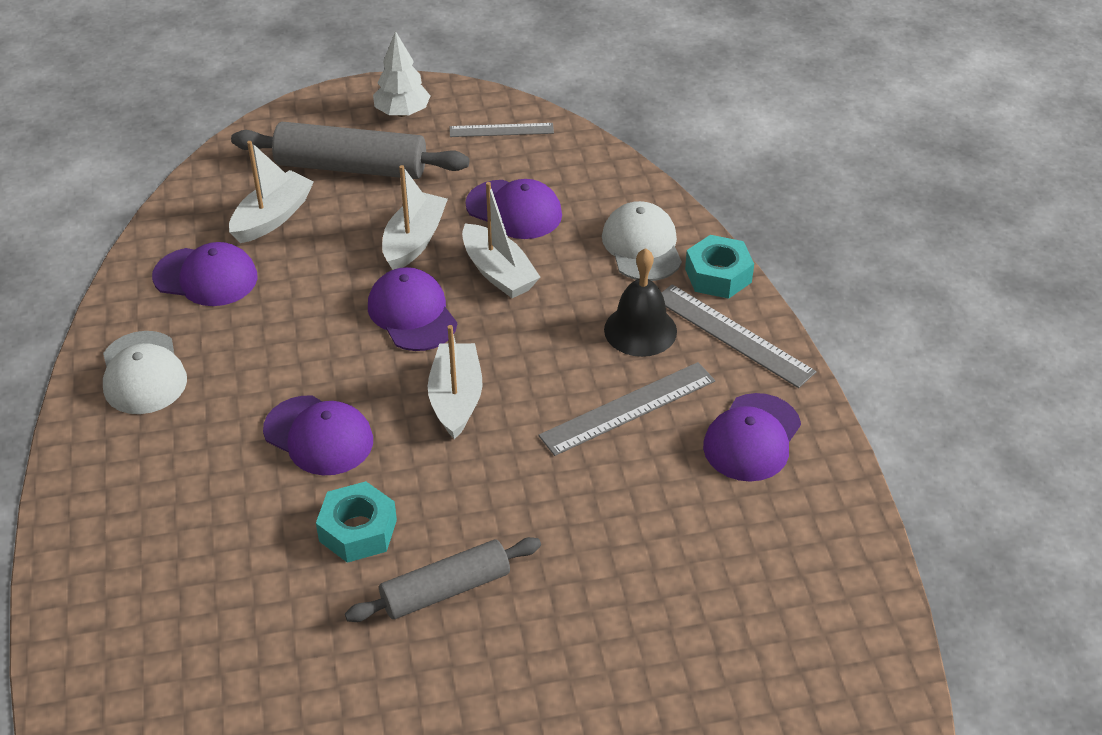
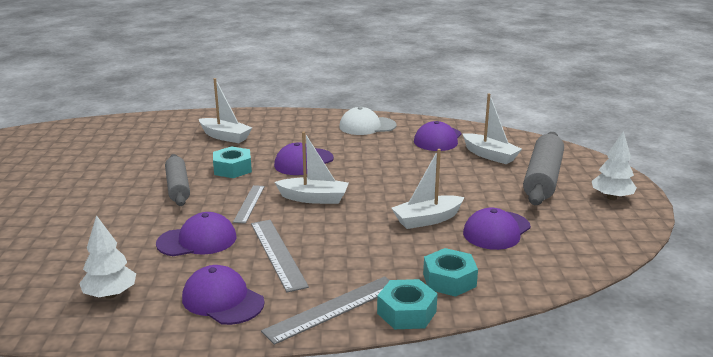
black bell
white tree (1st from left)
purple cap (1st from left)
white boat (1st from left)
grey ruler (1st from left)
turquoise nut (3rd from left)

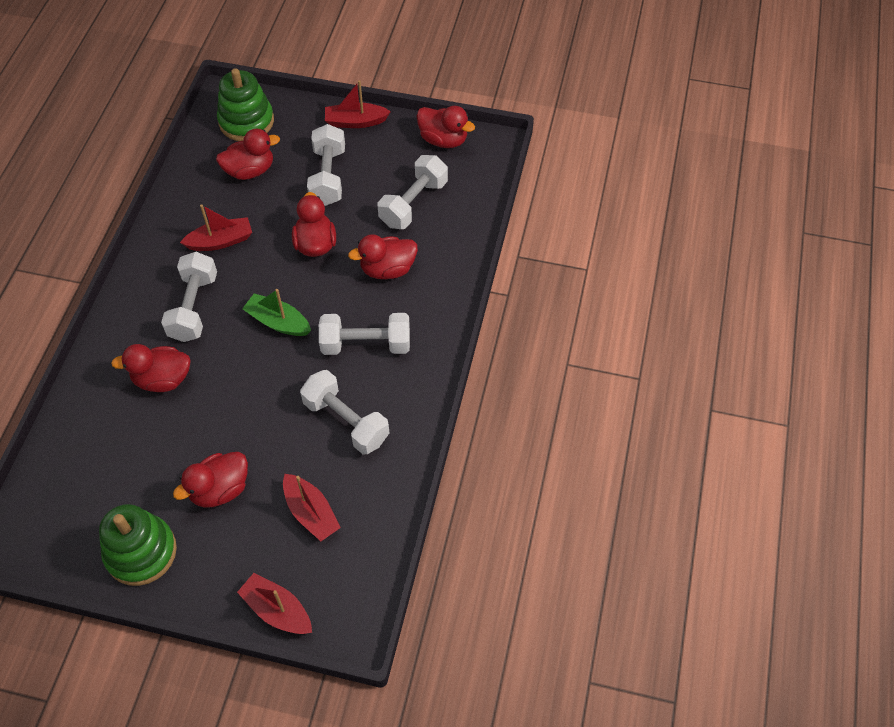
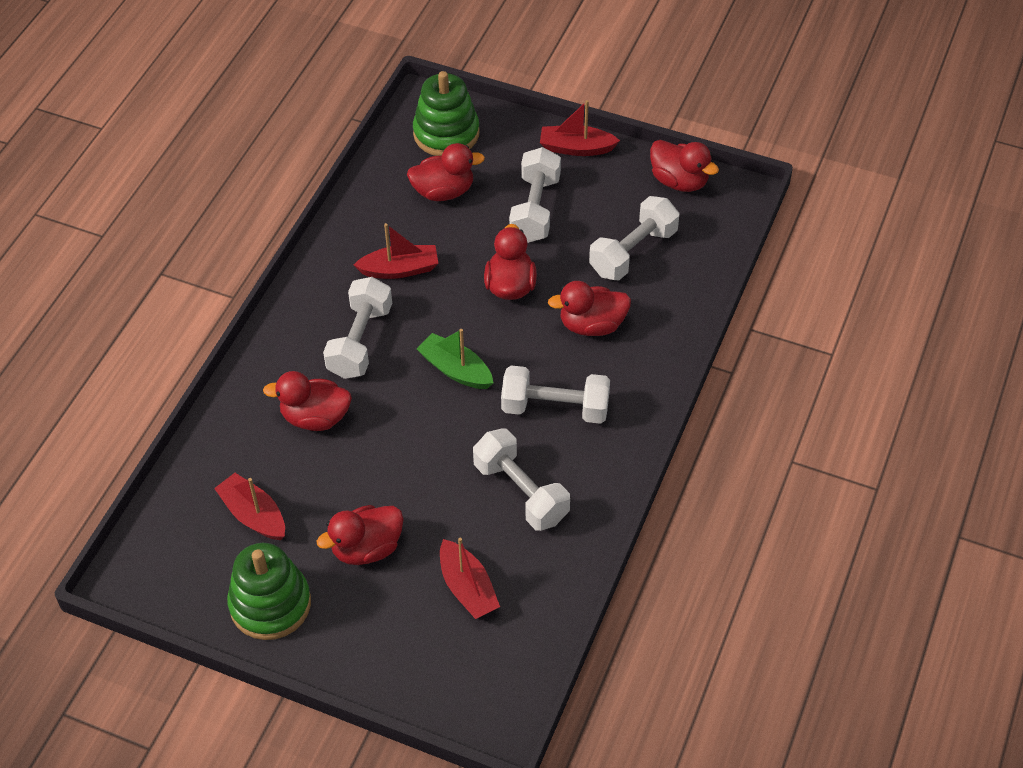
red boat (1st from left)

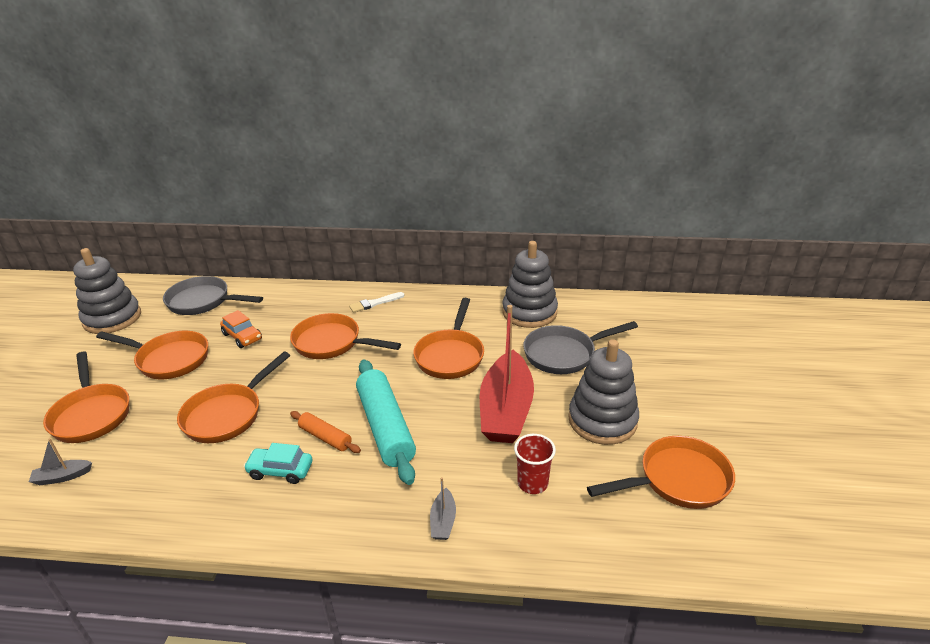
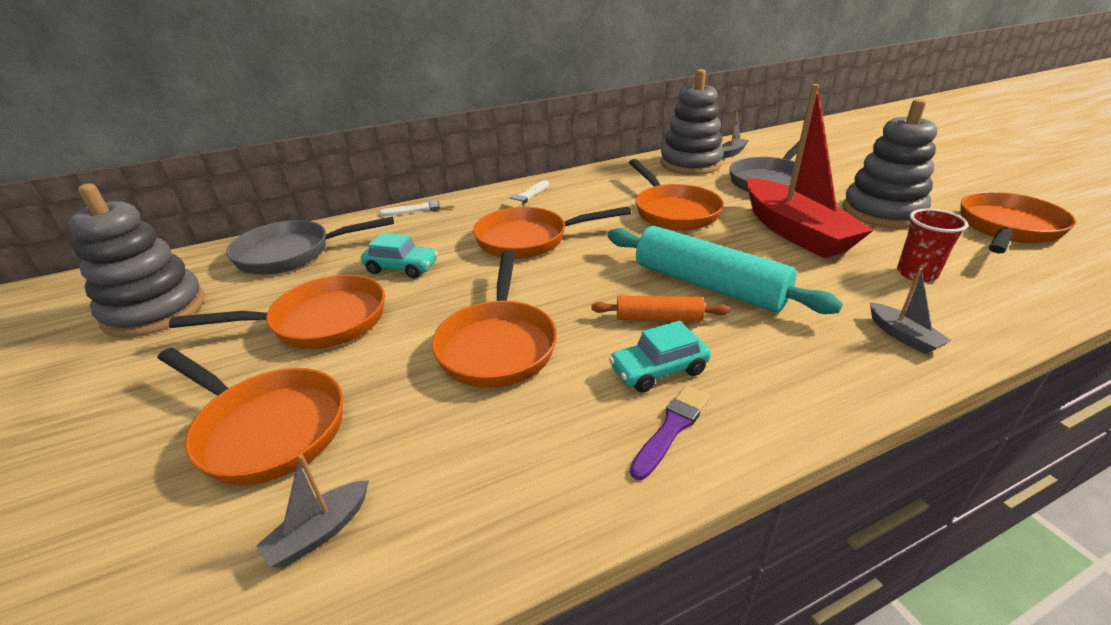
white brush (1st from left)
purple brush
grey boat (2nd from left)
turquoise car (1st from left)

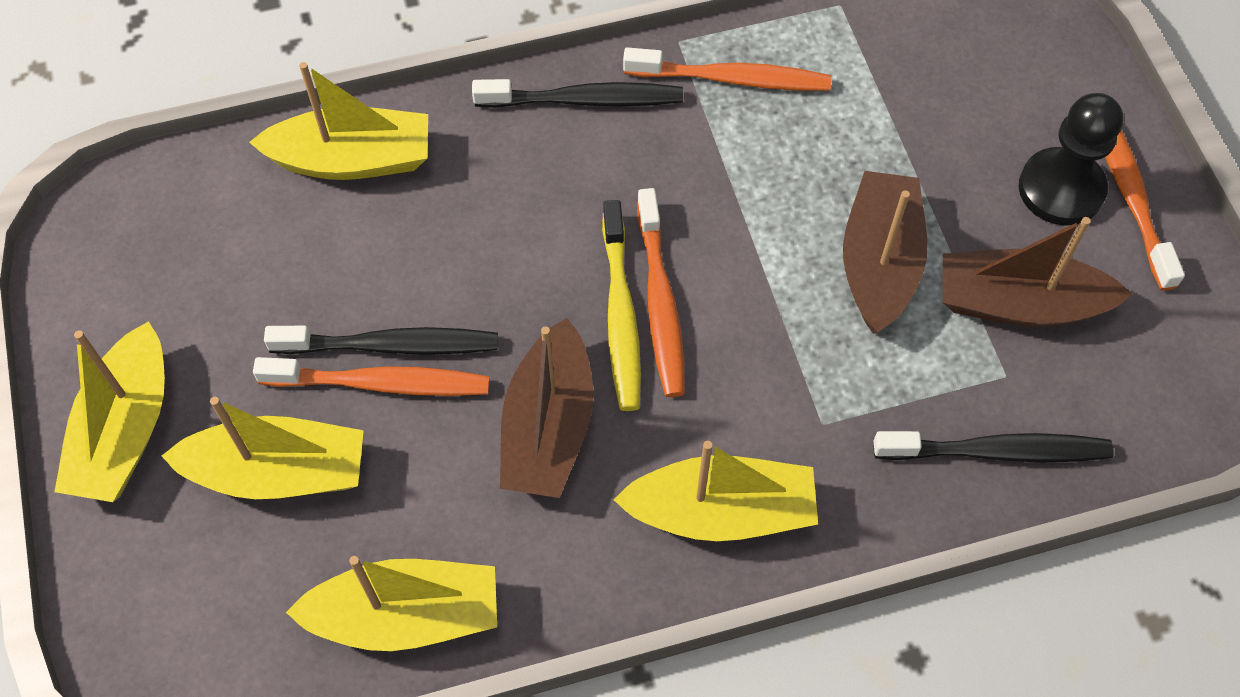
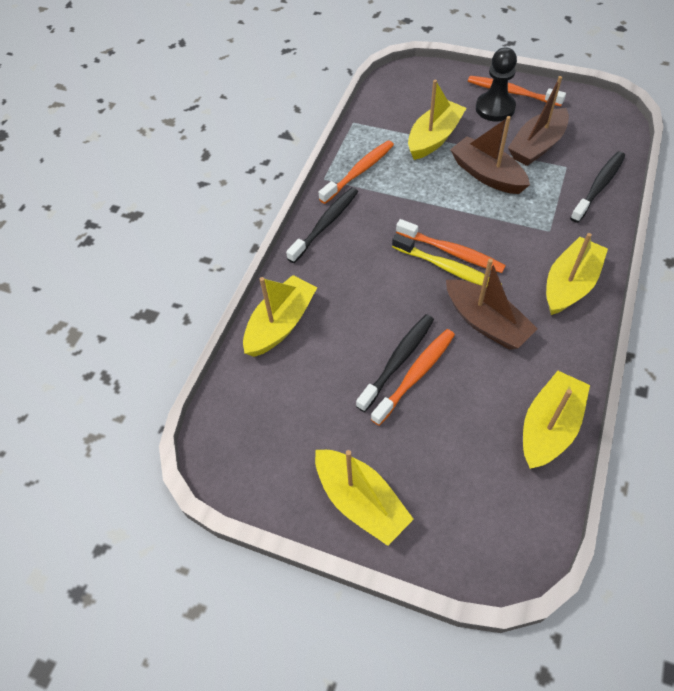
yellow boat (3rd from left)

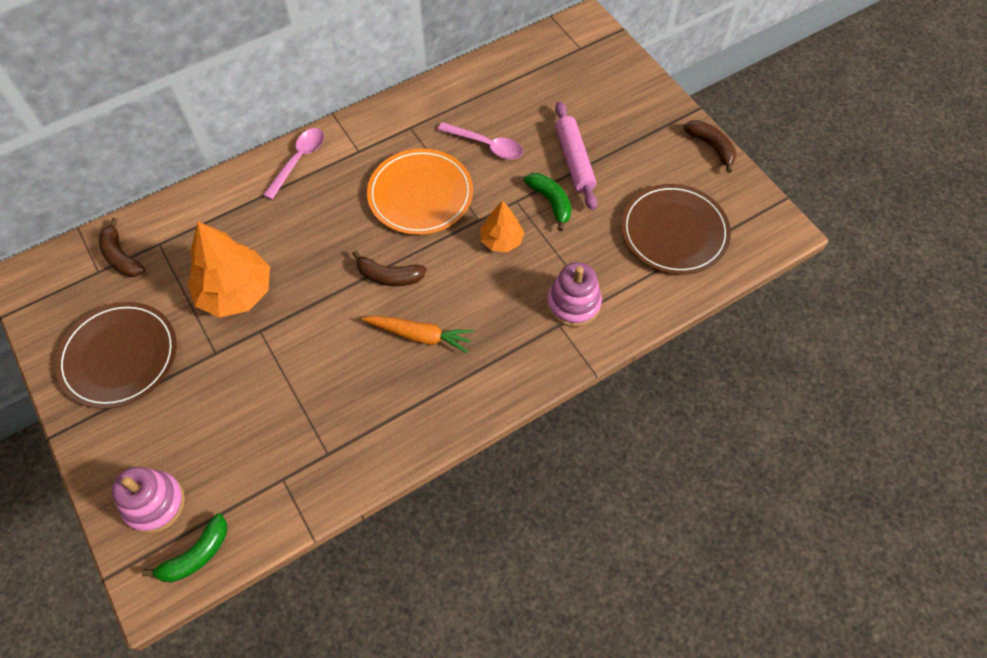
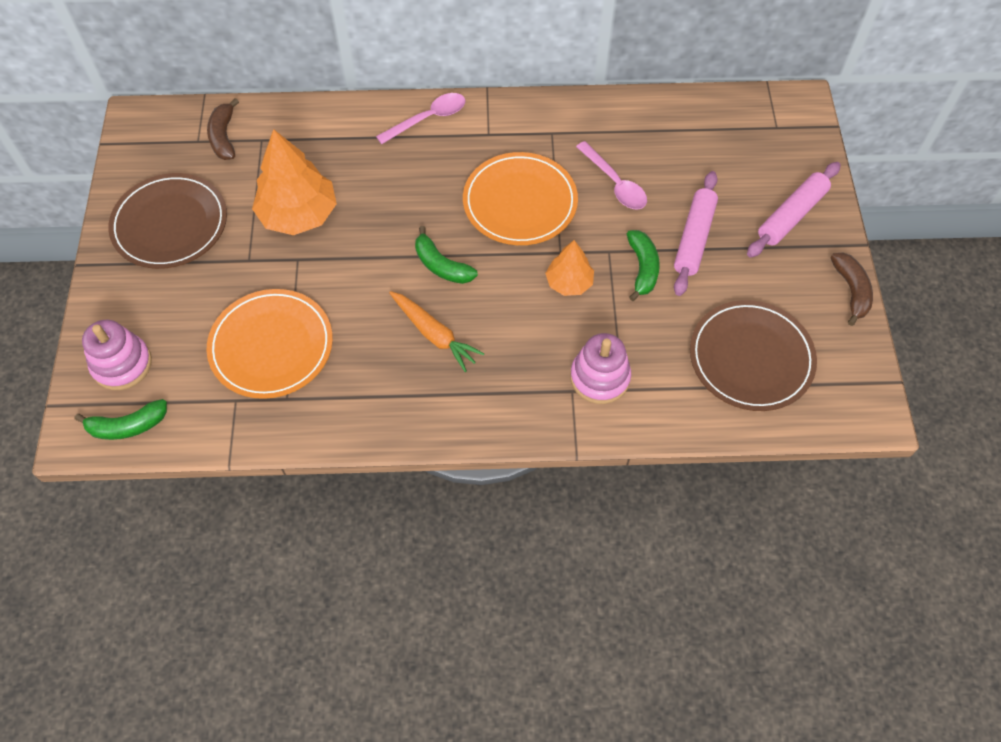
orange plate (1st from left)
pink rolling pin (2nd from left)
green banana (2nd from left)

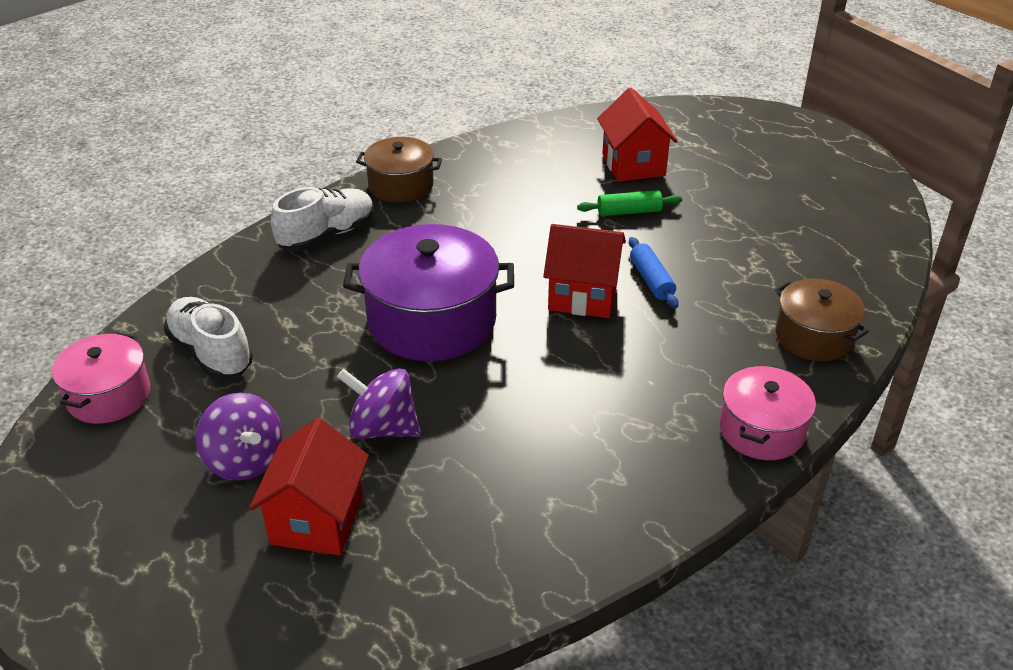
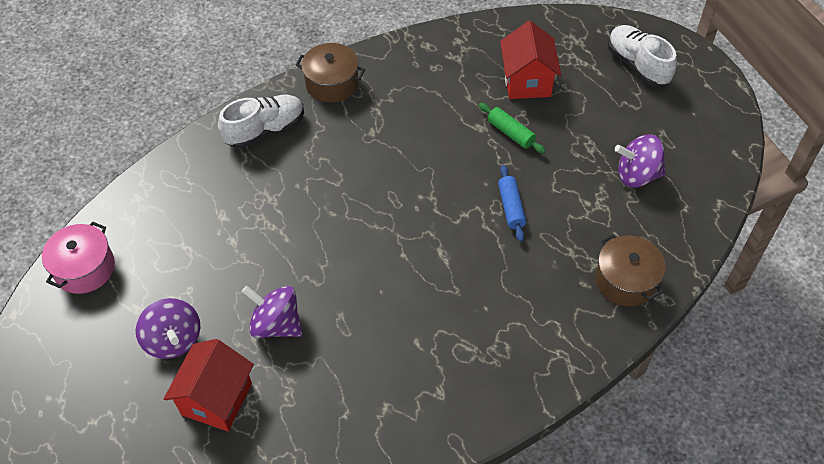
purple pot
red house (2nd from left in the first image)
pink pot (2nd from left in the first image)
purple spinning top (3rd from left)
white shoe (2nd from left)
green rolling pin

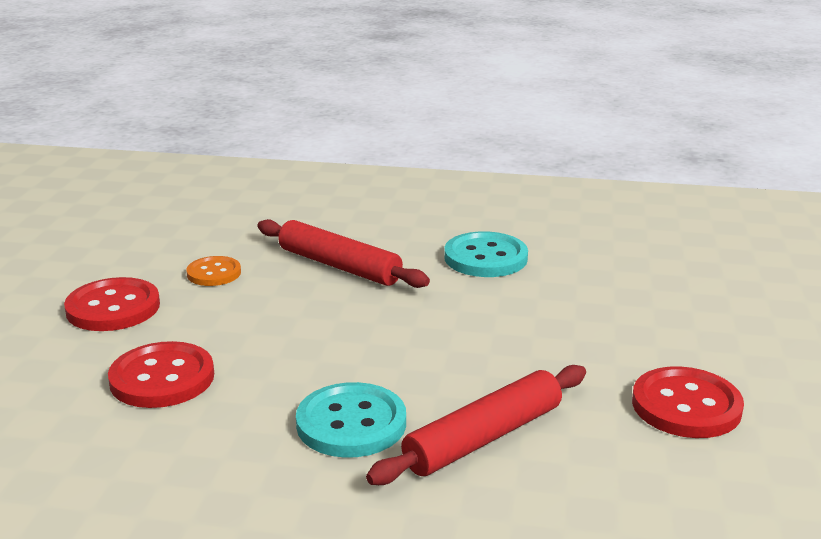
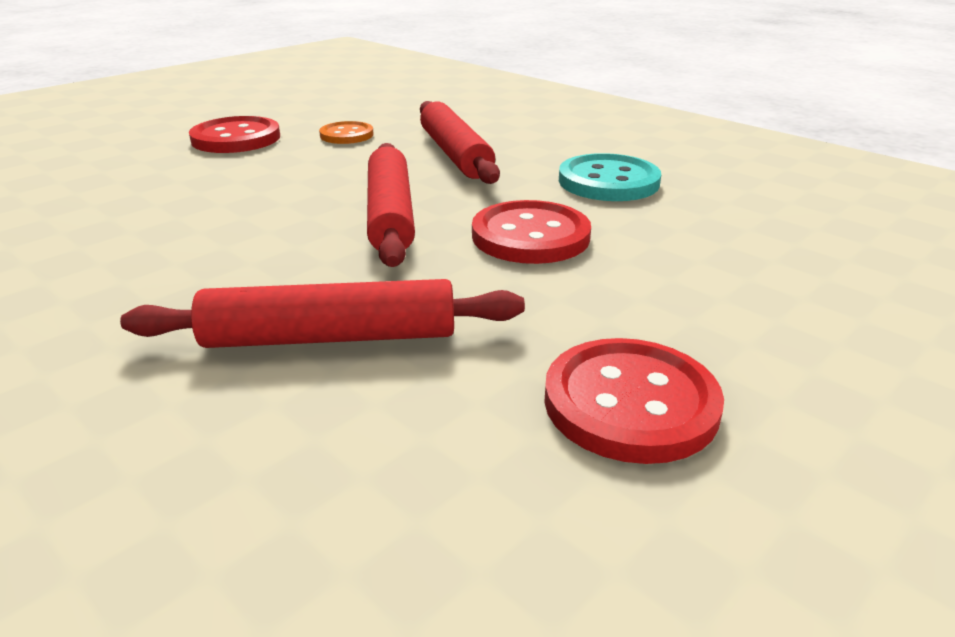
turquoise button (1st from left in the first image)
red rolling pin (2nd from left)
red button (2nd from left)

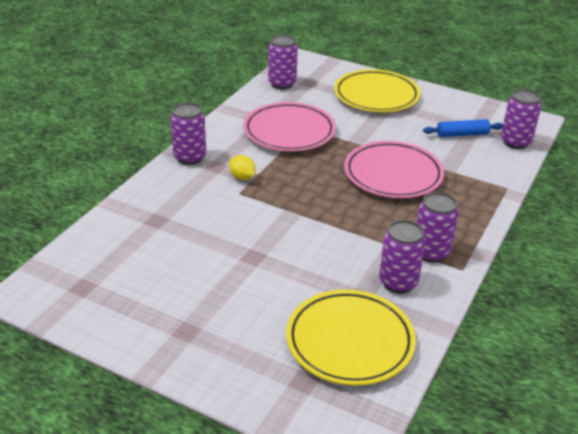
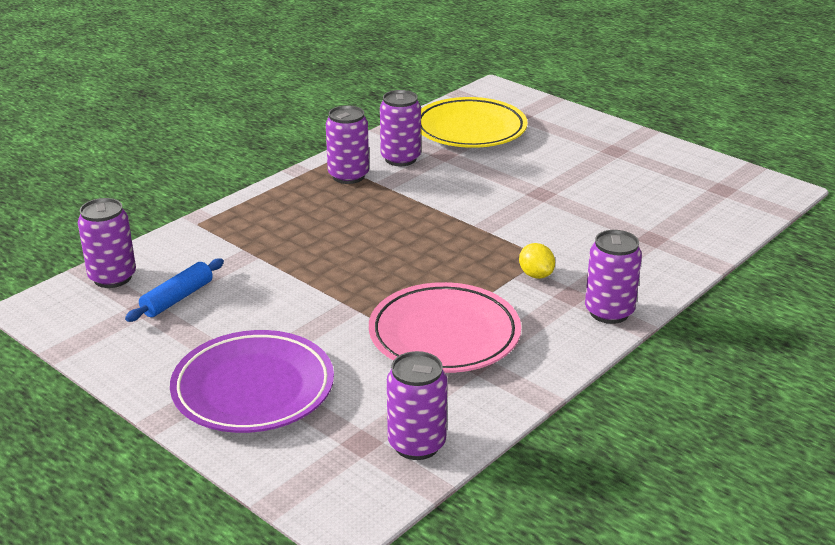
pink plate (2nd from left in the first image)
purple plate
blue rolling pin

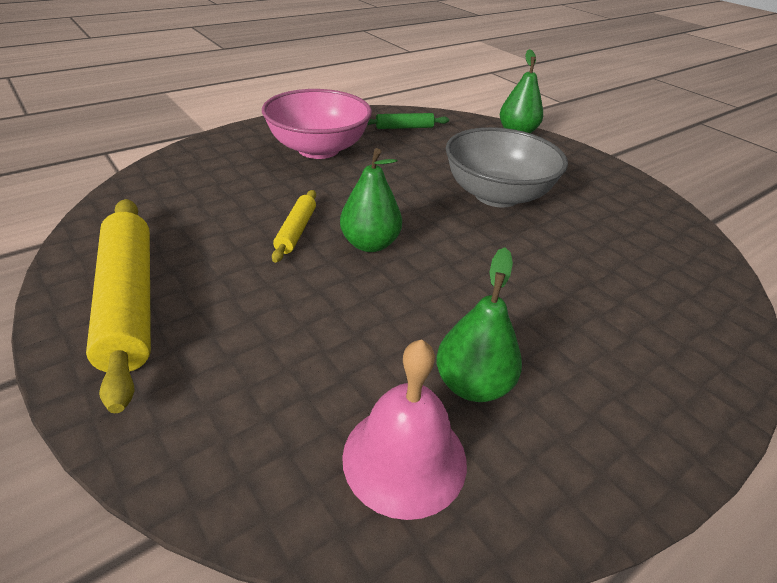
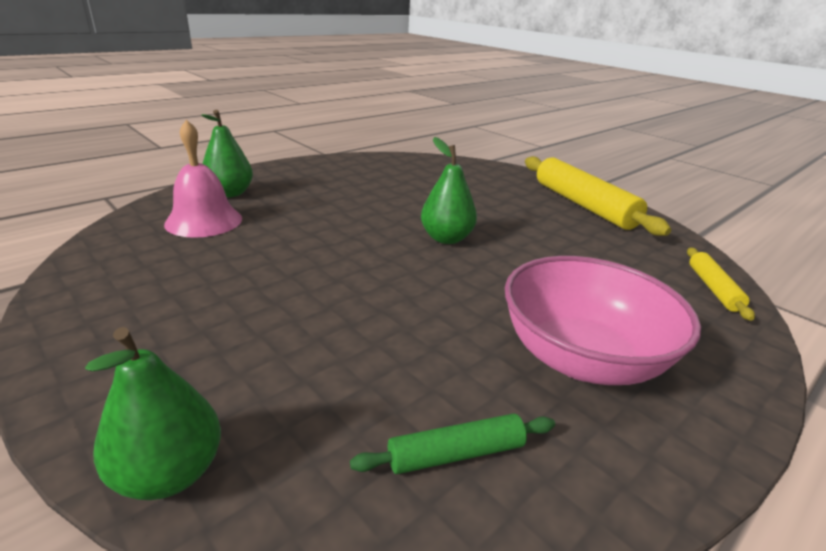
grey bowl
yellow rolling pin (2nd from left)
pink bell
green pear (2nd from left)

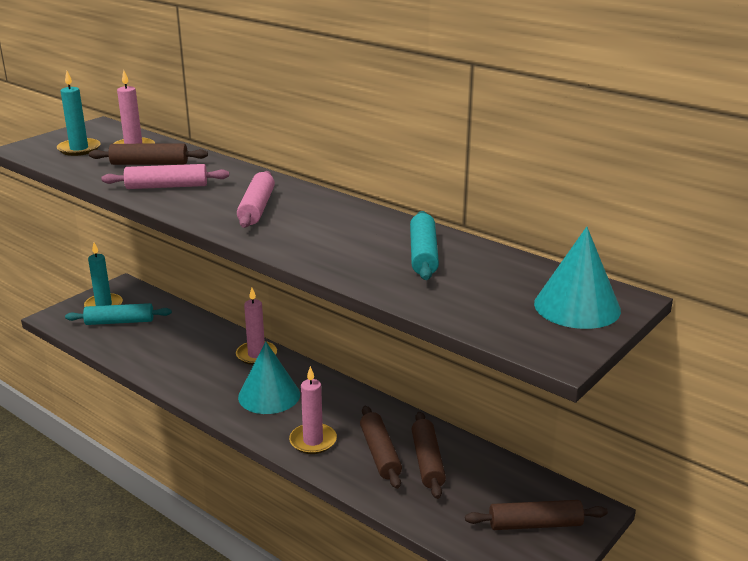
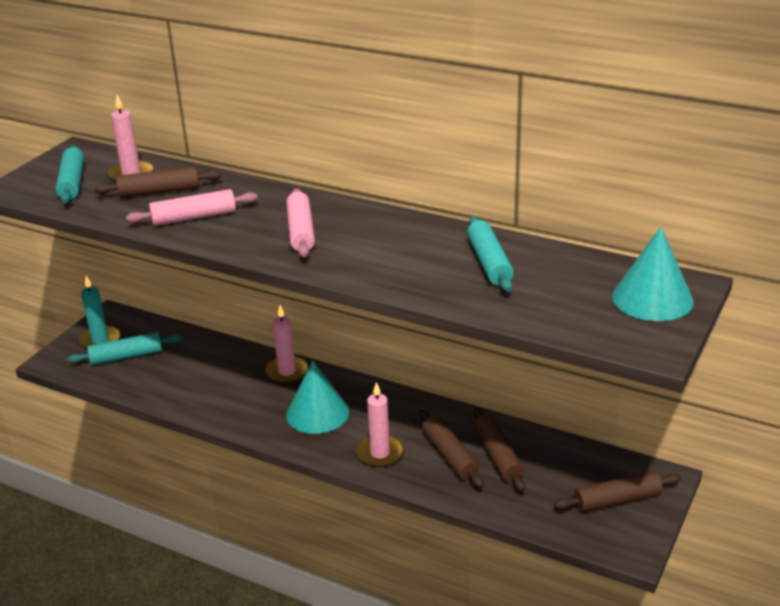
turquoise rolling pin (1st from left)

